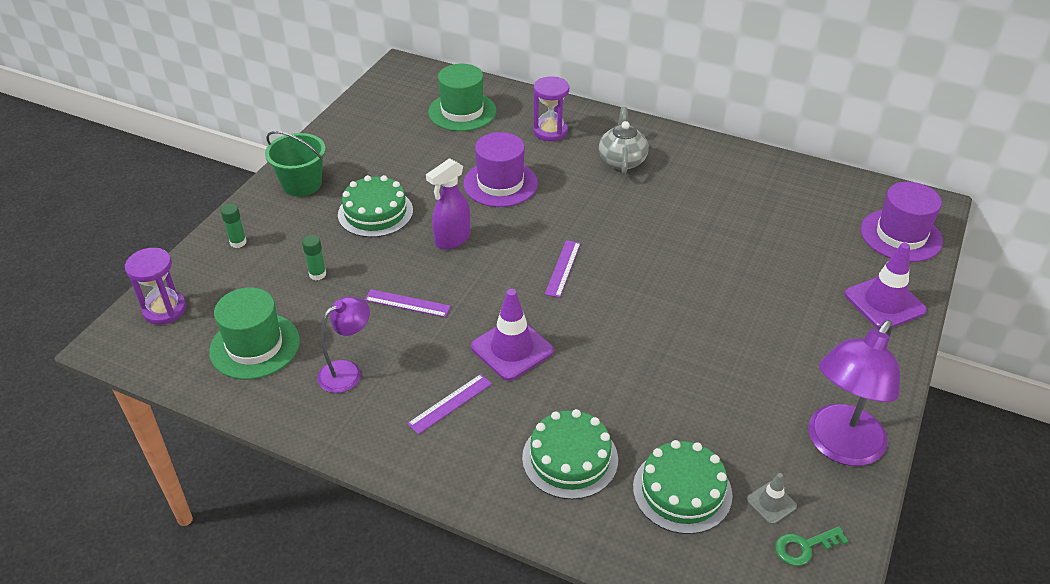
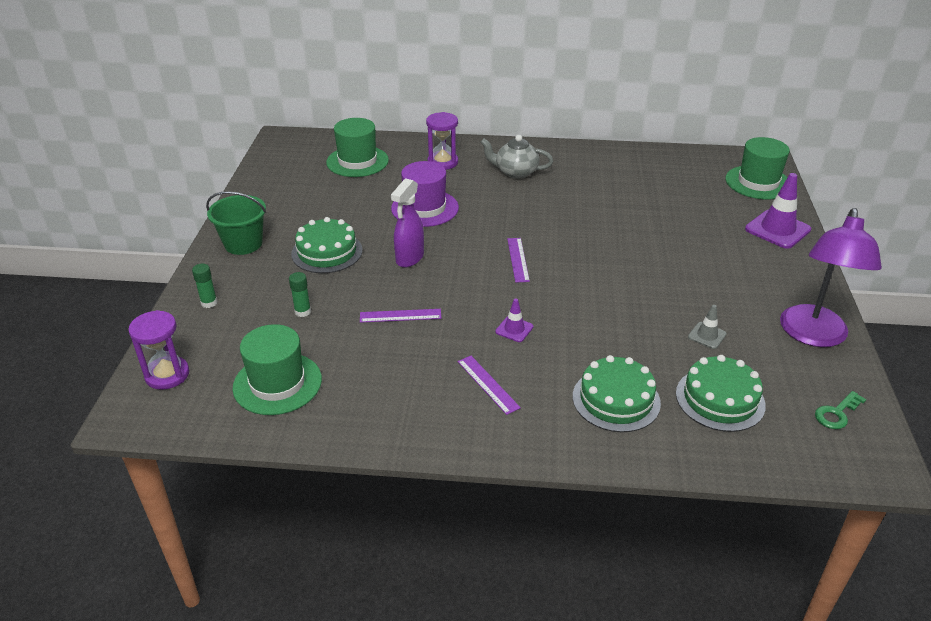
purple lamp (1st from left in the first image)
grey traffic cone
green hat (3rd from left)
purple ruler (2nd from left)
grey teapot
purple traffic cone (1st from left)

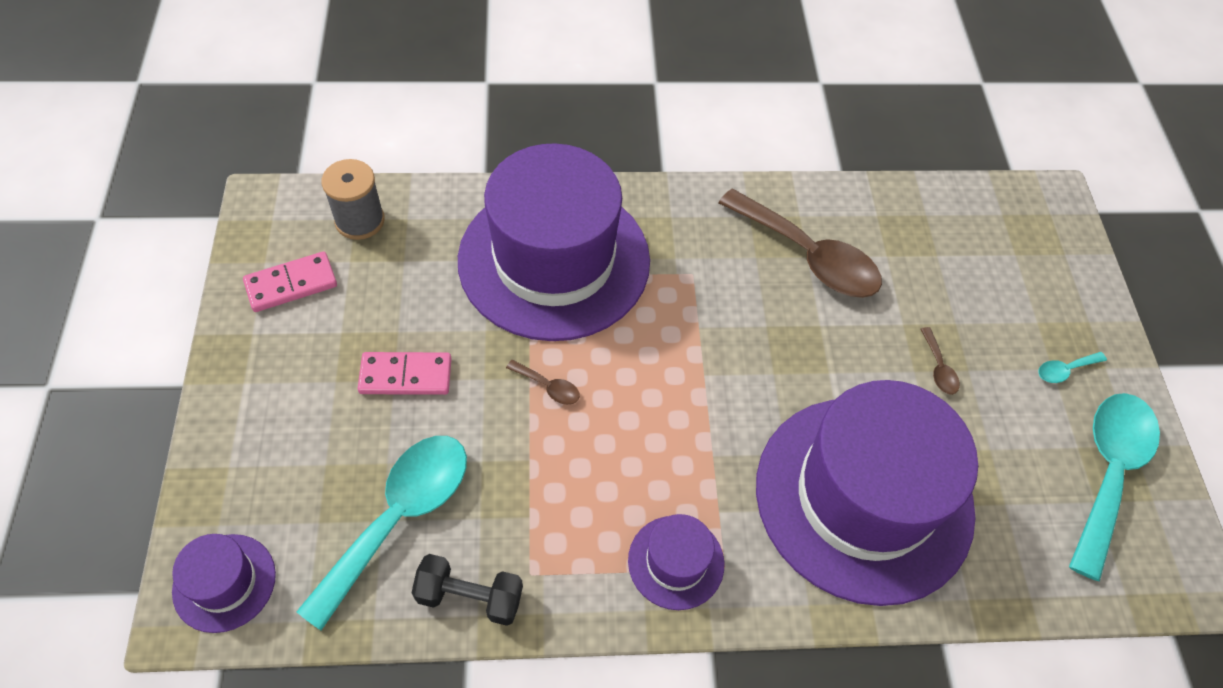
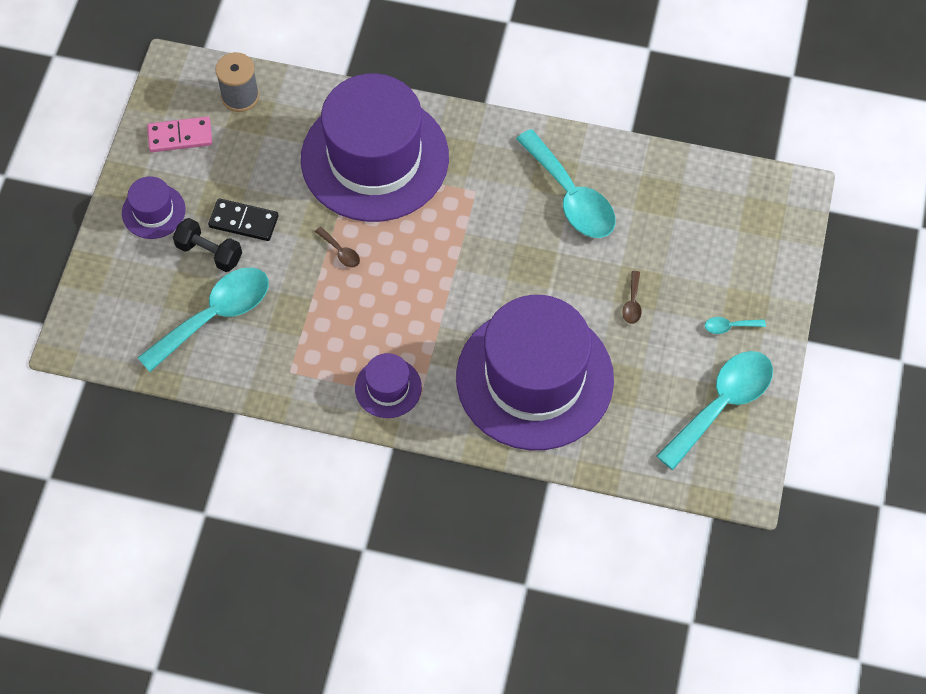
purple hat (1st from left)
black dumbbell
black domino
turquoise spoon (2nd from left)

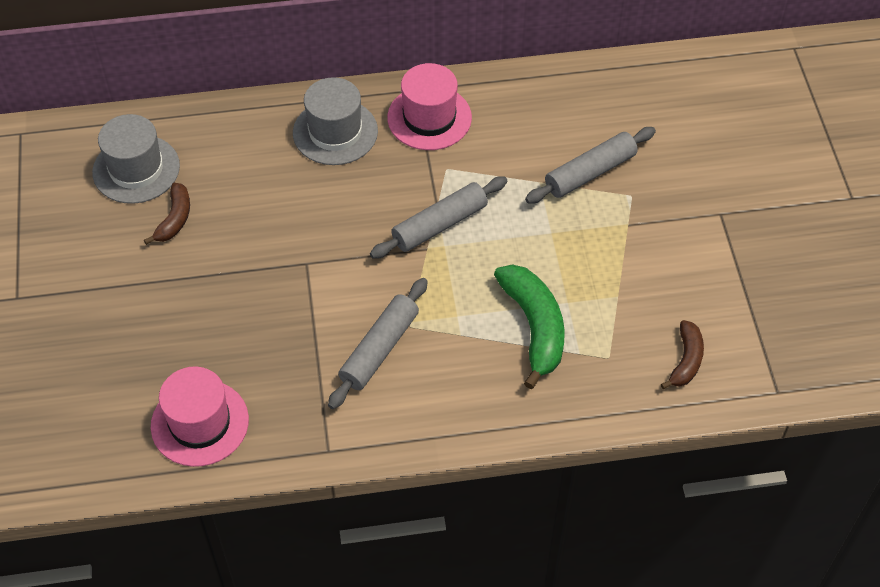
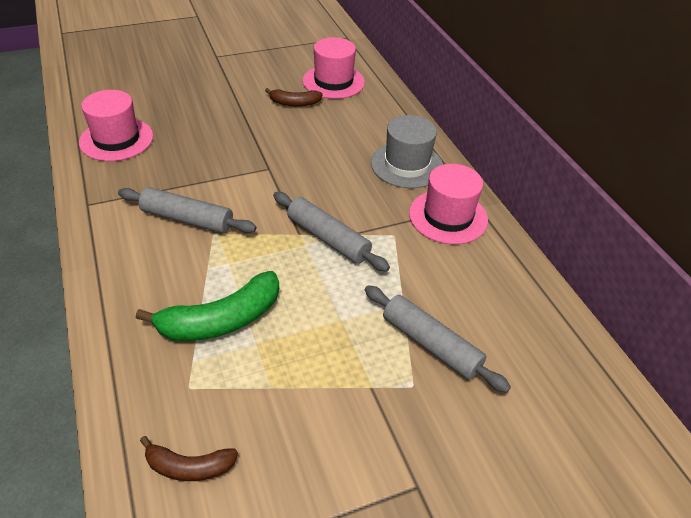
pink hat (2nd from left)

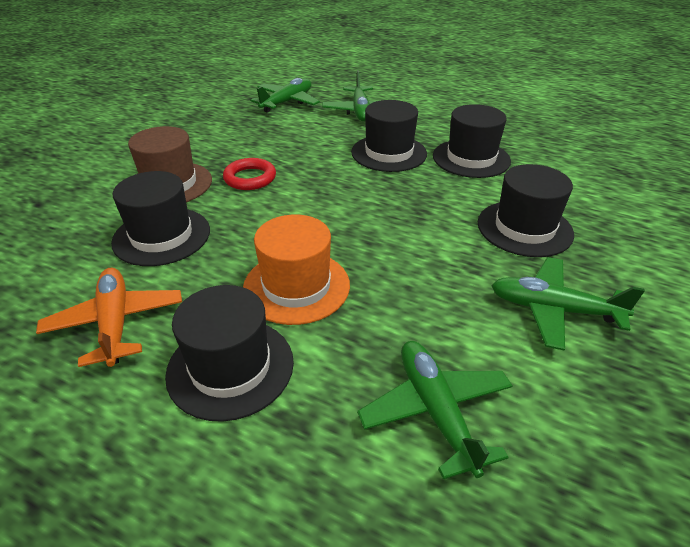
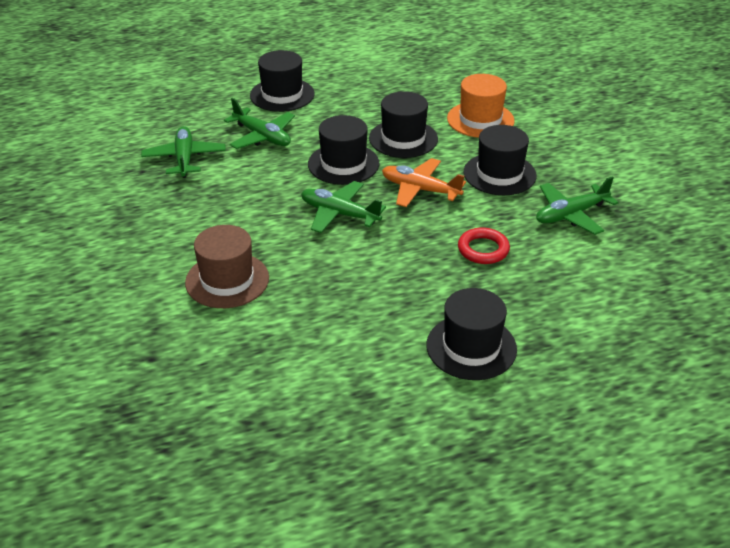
orange plane
black hat (1st from left)
red ring
orange hat
green plane (3rd from left)

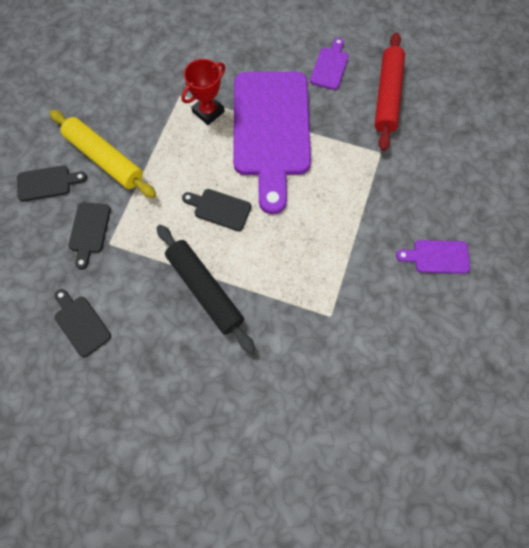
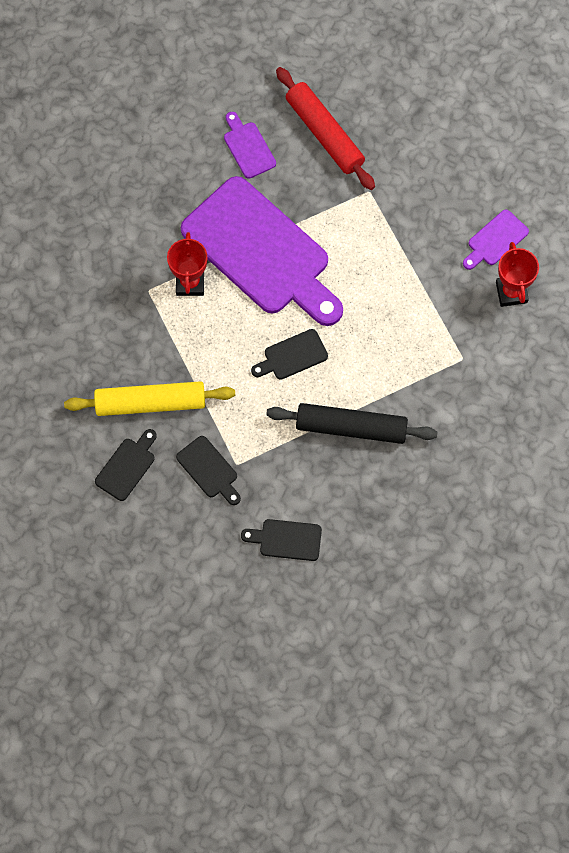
red trophy (2nd from left)

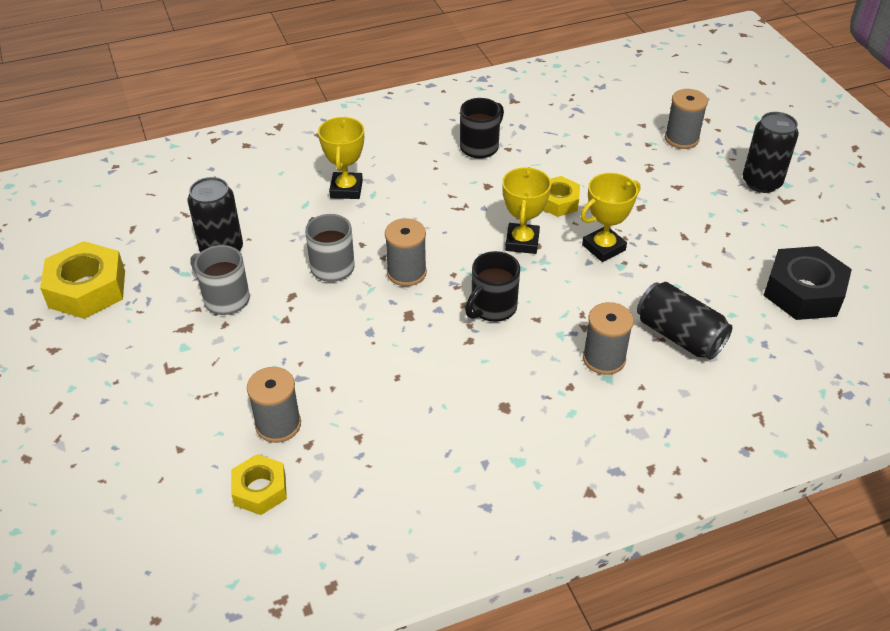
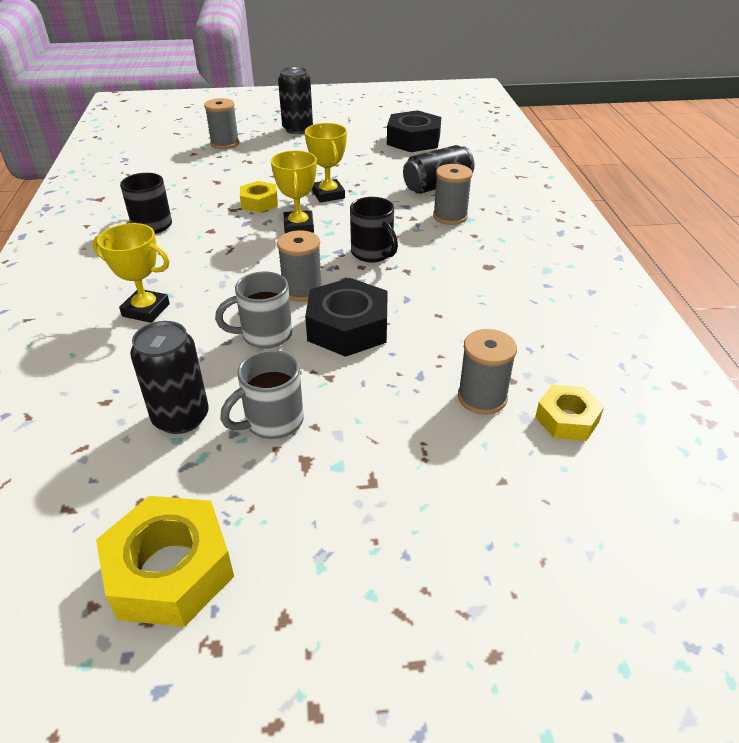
black nut (1st from left)
yellow trophy (2nd from left)

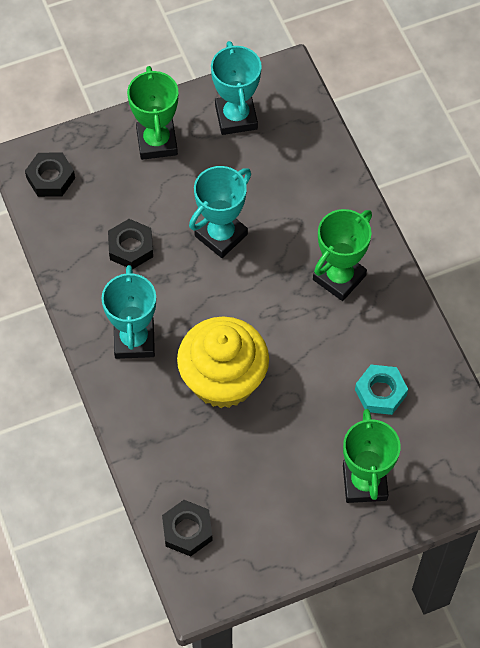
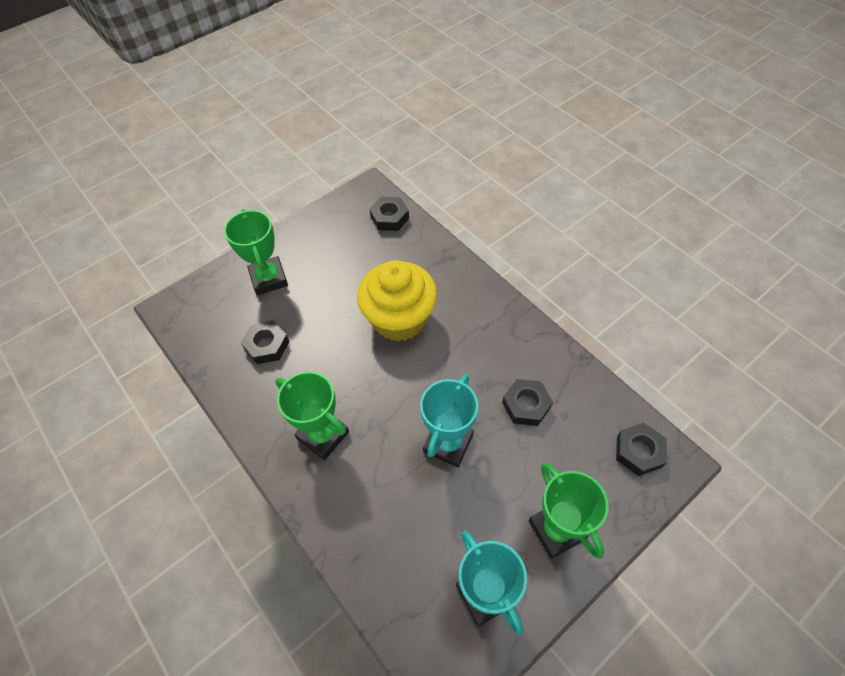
turquoise trophy (1st from left in the first image)
black nut (1st from left)
green trophy (2nd from left)

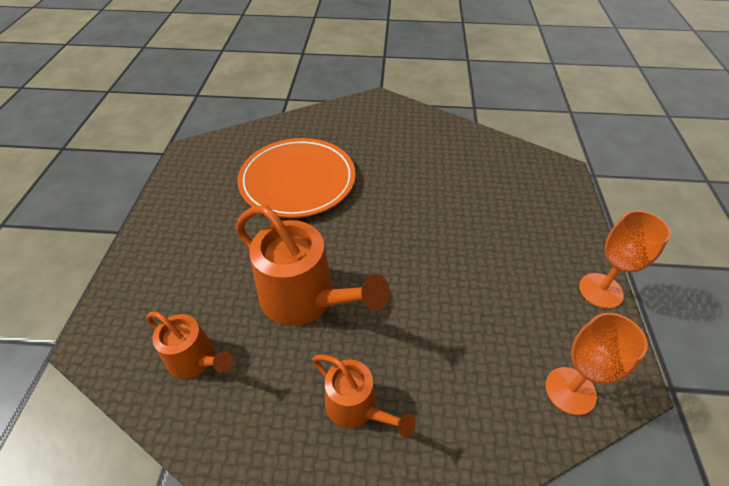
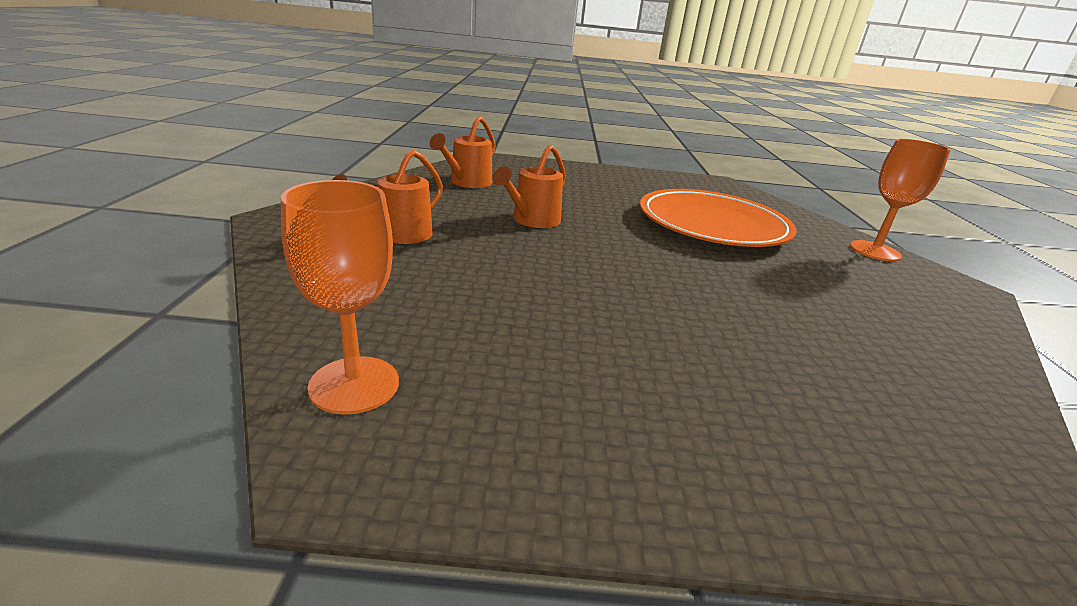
orange goblet (2nd from left)
orange watering can (3rd from left)

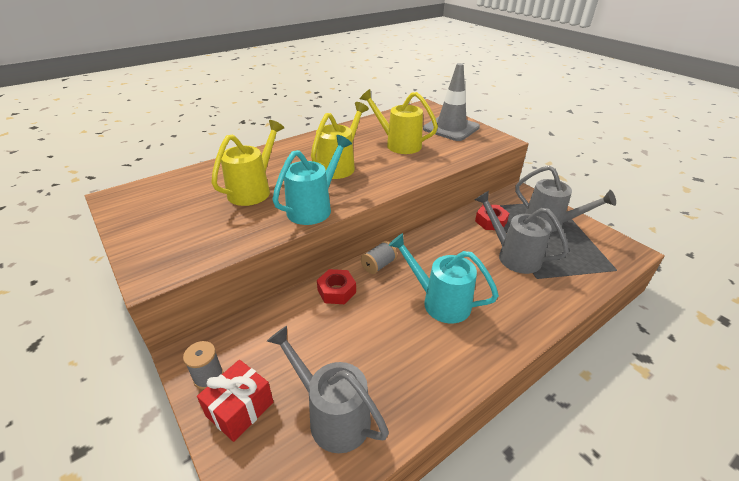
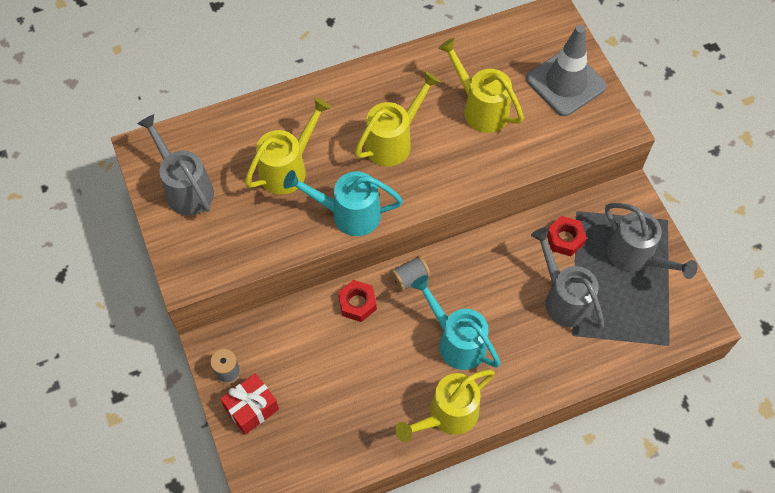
yellow watering can (3rd from left)
grey watering can (1st from left)
turquoise watering can (1st from left)

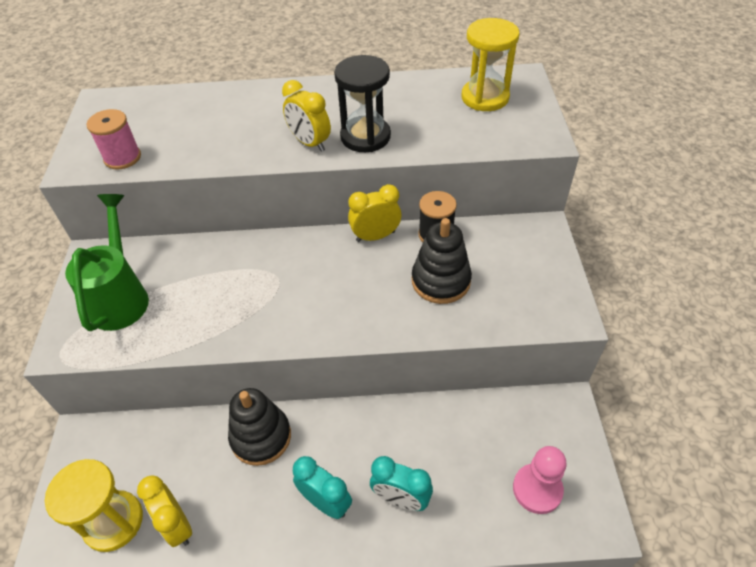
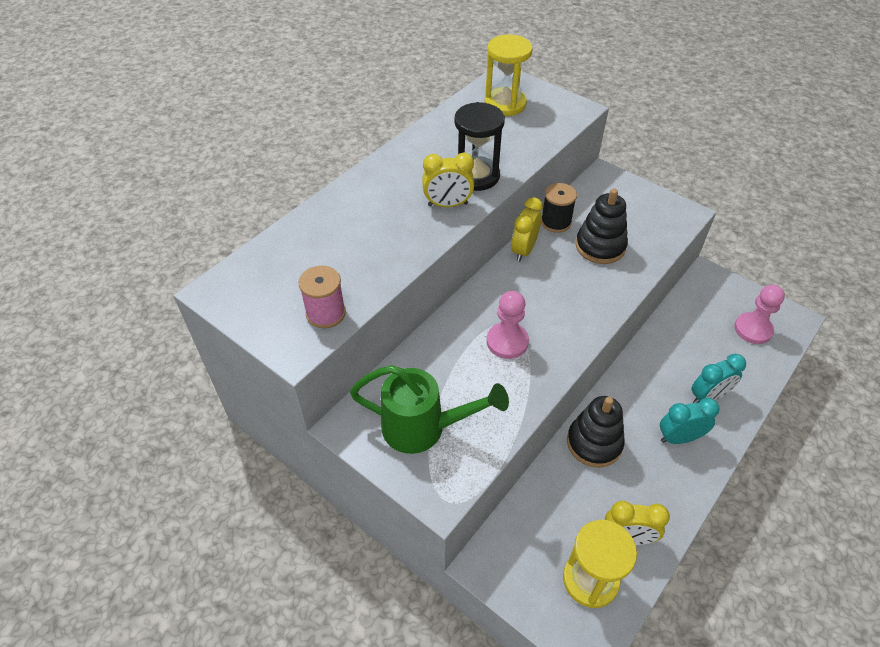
pink pawn (1st from left)
green watering can

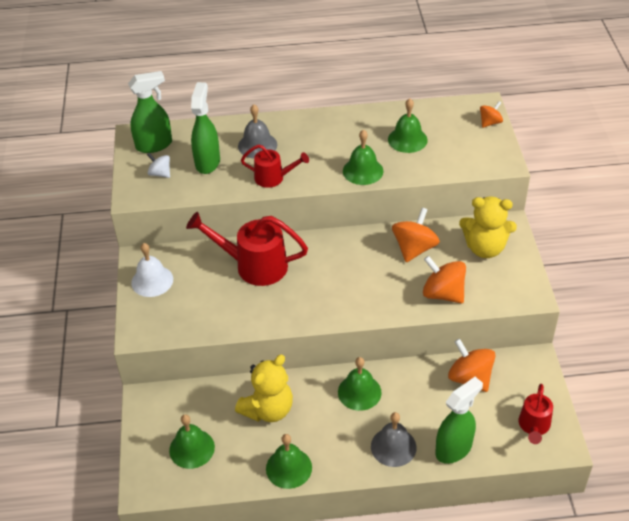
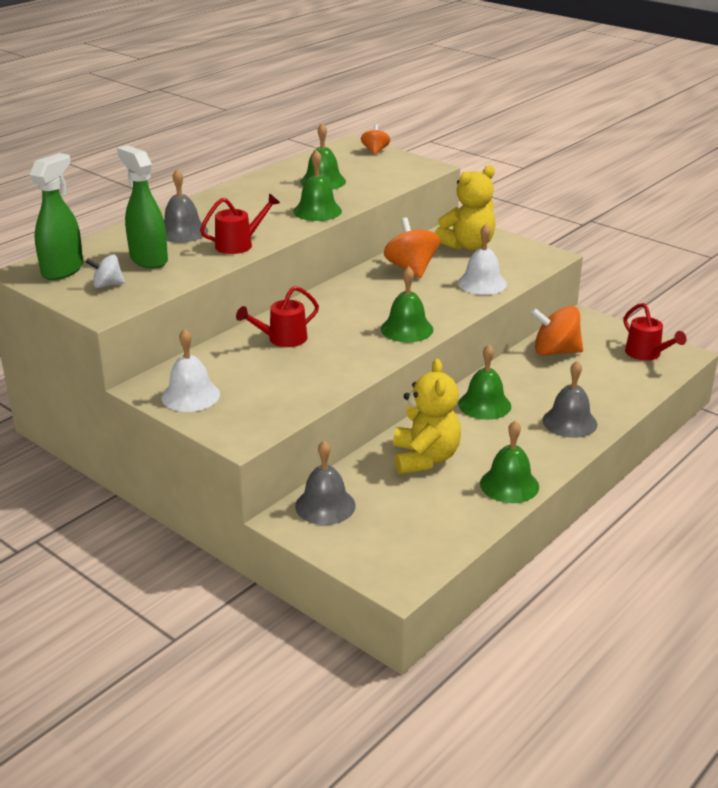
green spray bottle (3rd from left in the first image)
grey bell (2nd from left)
green bell (3rd from left)
white bell (2nd from left)
red watering can (2nd from left)

